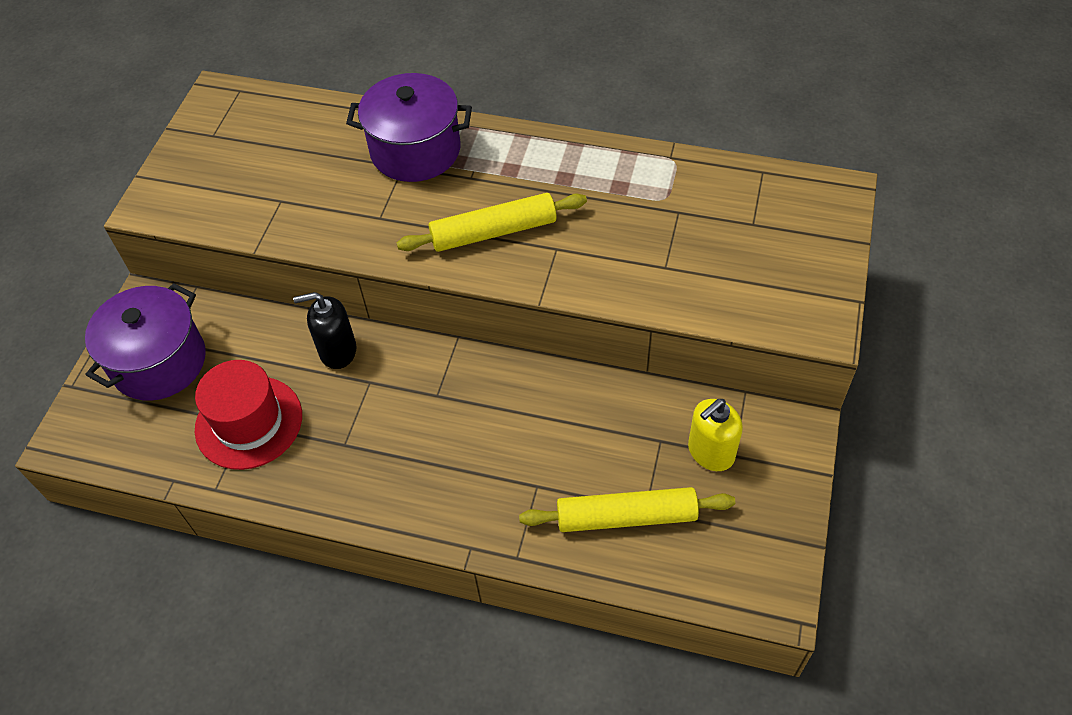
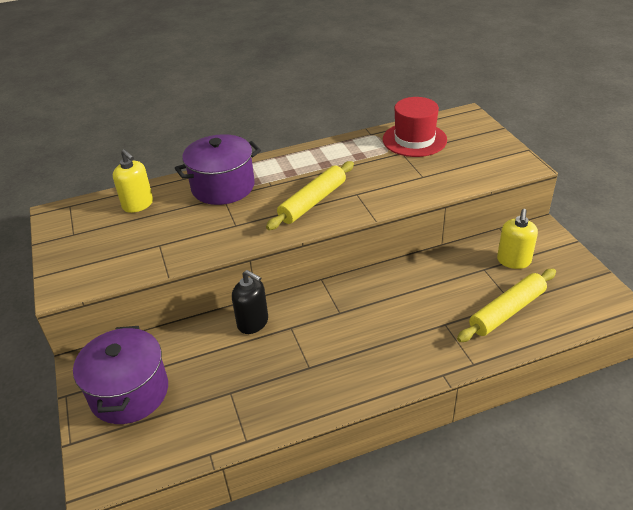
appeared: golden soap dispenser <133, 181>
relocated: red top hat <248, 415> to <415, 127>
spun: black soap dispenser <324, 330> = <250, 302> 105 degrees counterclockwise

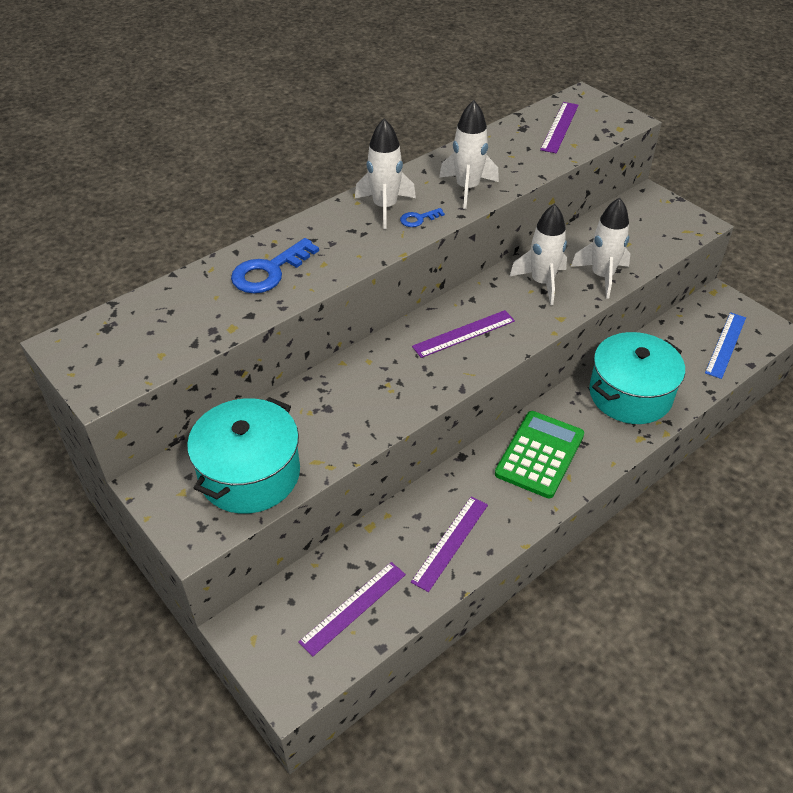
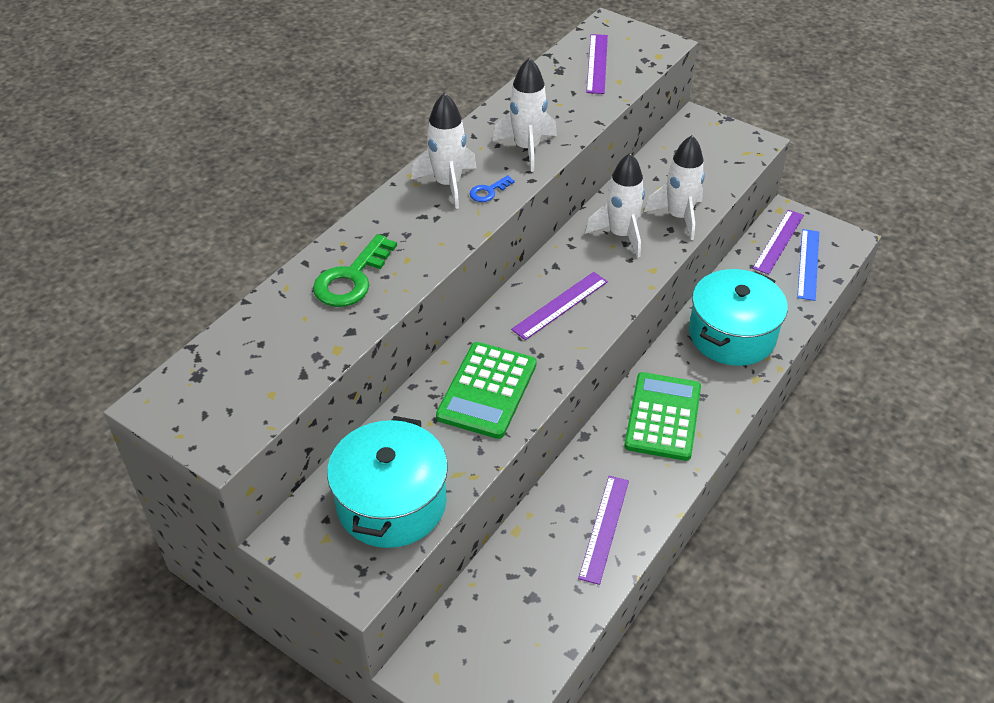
appeared: emerald pocket calculator <486, 390>
relocated: violet measuring stick <352, 609> to <778, 242>
colour: cobalt door key <275, 265> to emerald door key <355, 270>

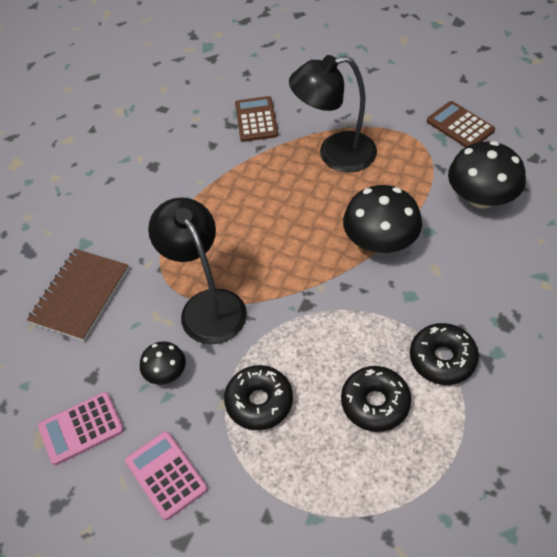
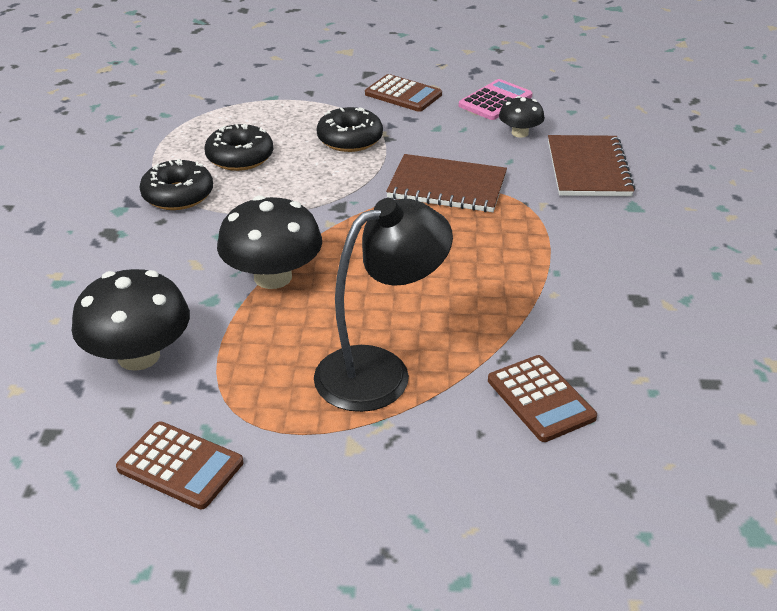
relocated: black mushroom <163, 363> to <522, 117>
exchanged: black lamp <197, 270> to brown notepad <446, 183>
colour: rosy pocket calculator <166, 475> to brown pocket calculator <403, 93>

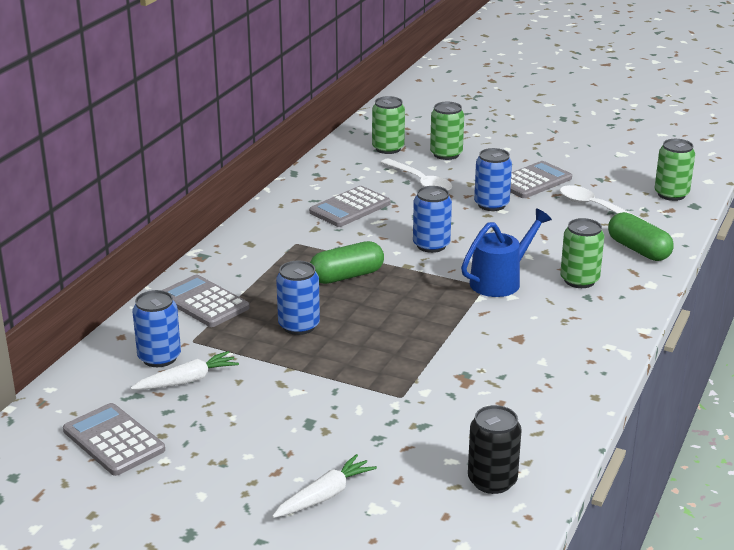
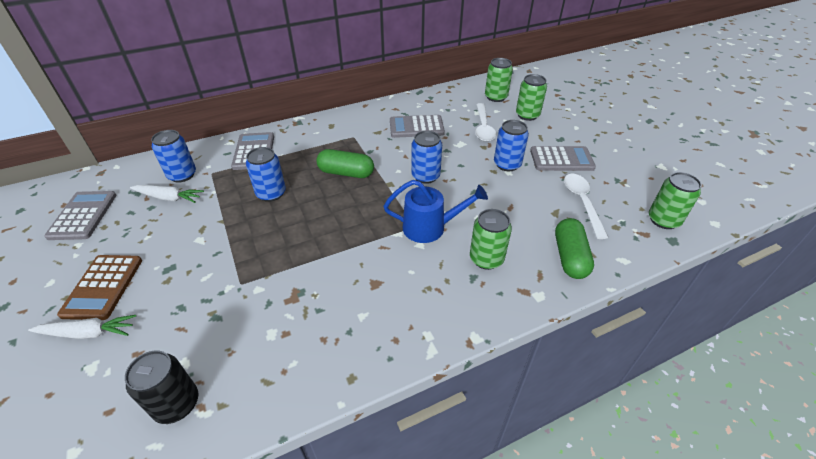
appeared: brown pocket calculator <99, 287>

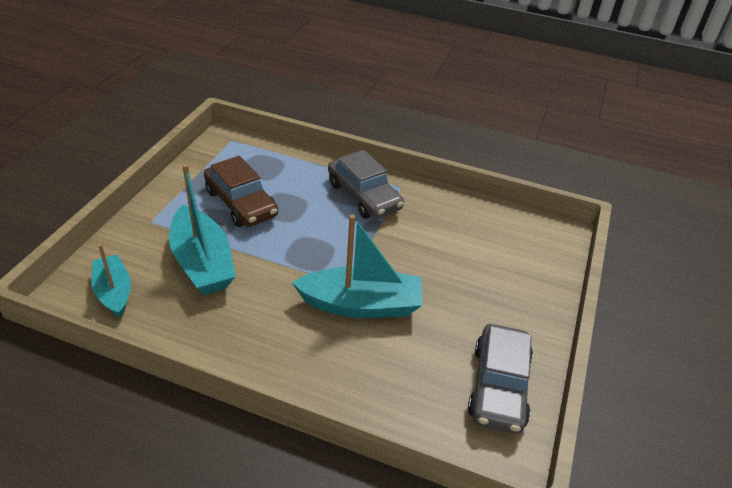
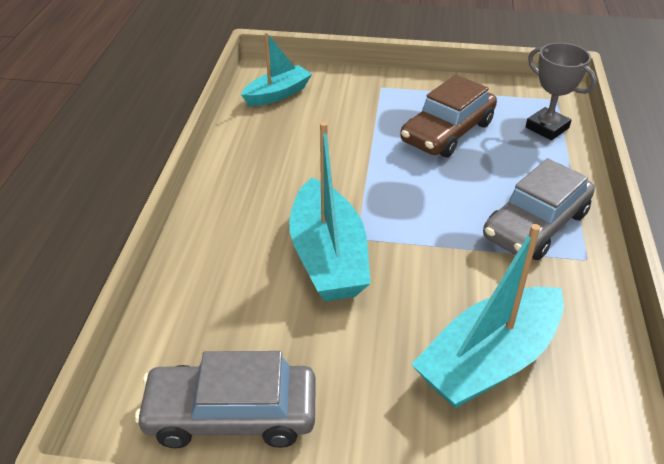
appeared: ash-grey prize cup <561, 91>
relocated: turquoise boat <202, 229> to <487, 316>

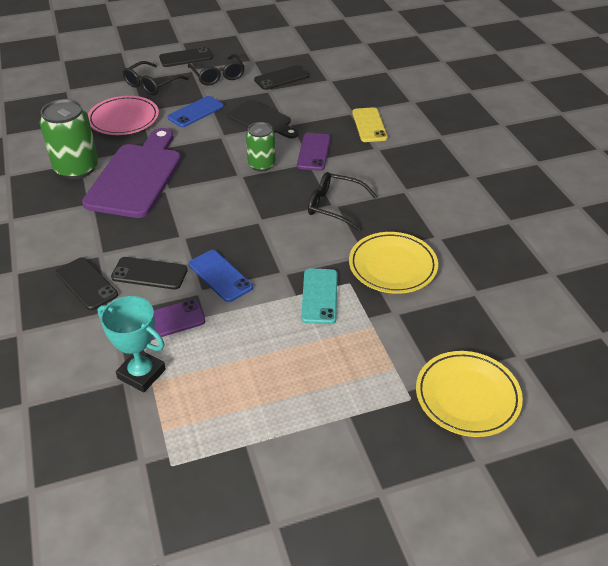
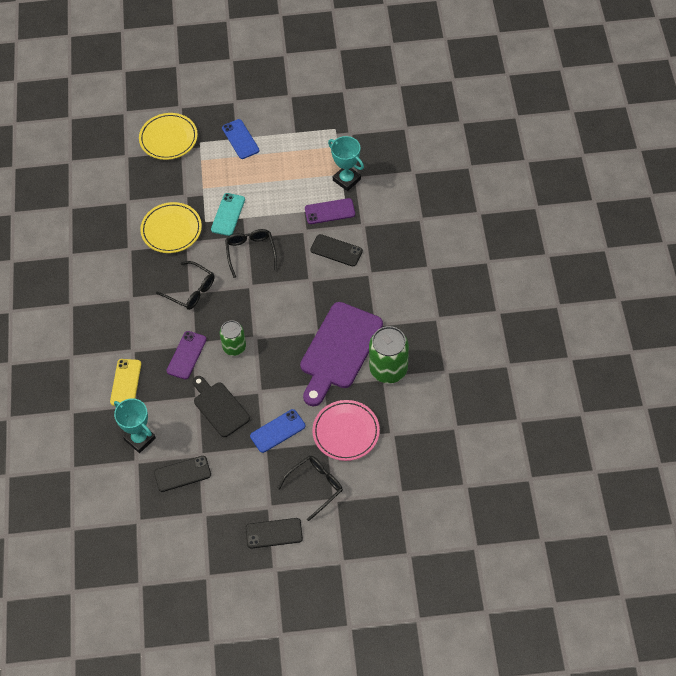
missing: black smartphone <87, 283>
appeared: turquoise prize cup <135, 425>
relocated: cobalt smartphone <221, 276> to <240, 139>; black glasses <216, 70> to <251, 253>

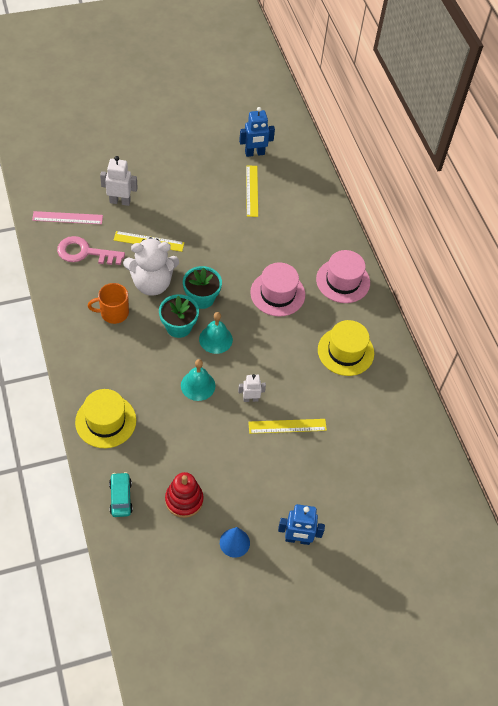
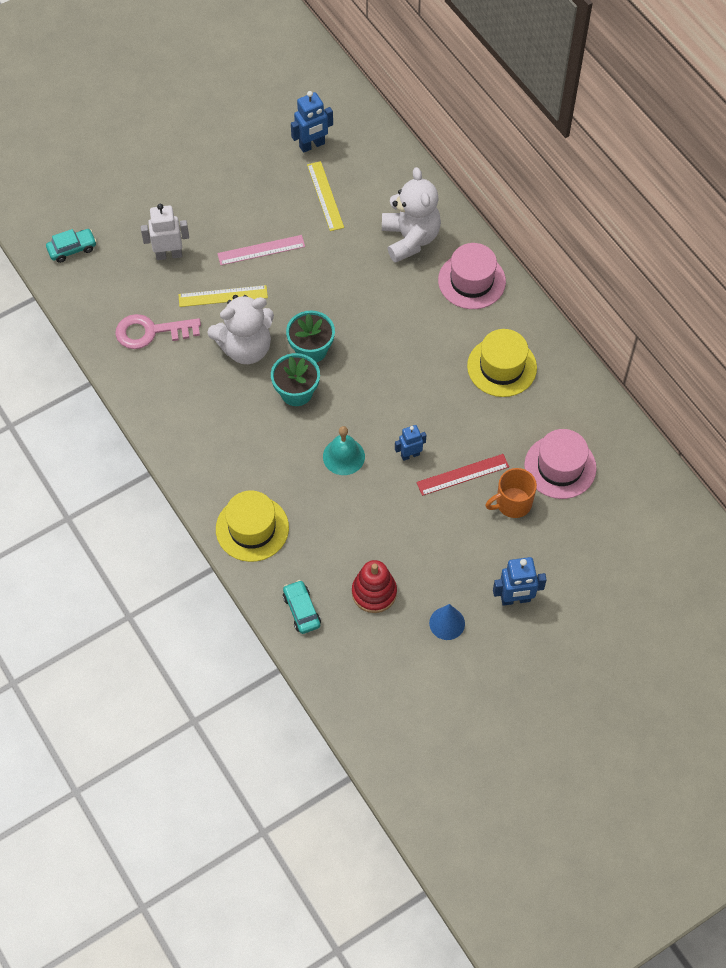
missing: turquoise hand bell <216, 333>
appeared: turquoise car <71, 246>; white teddy <411, 215>
relocated: rosy measuring stick <67, 217> to <261, 250>; orange tea mug <108, 303> to <511, 493>; rosy top hat <277, 289> to <560, 464>
colour: white robot <252, 388> to cobalt robot <410, 443>; golden measuring stick <287, 426> to red measuring stick <463, 475>

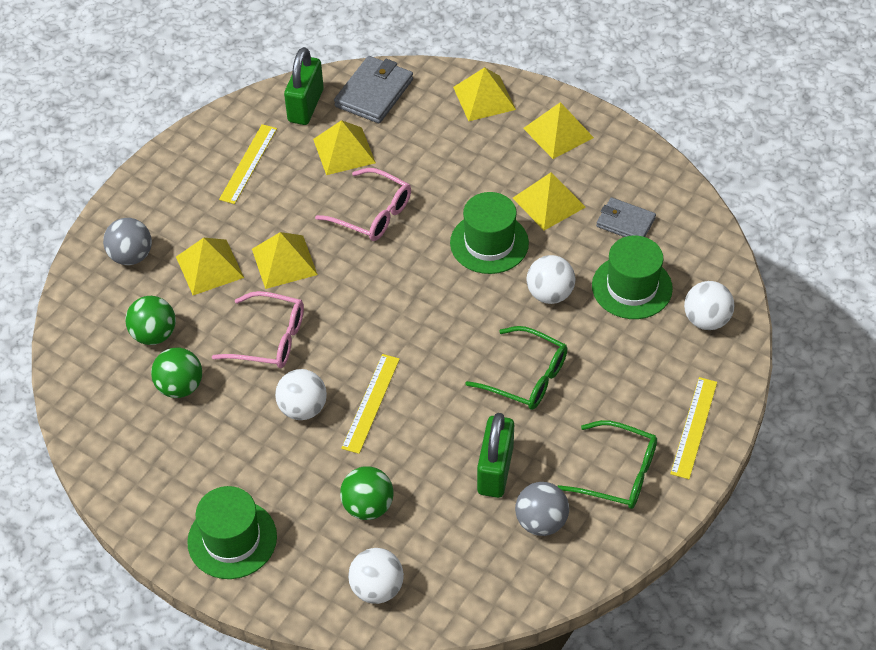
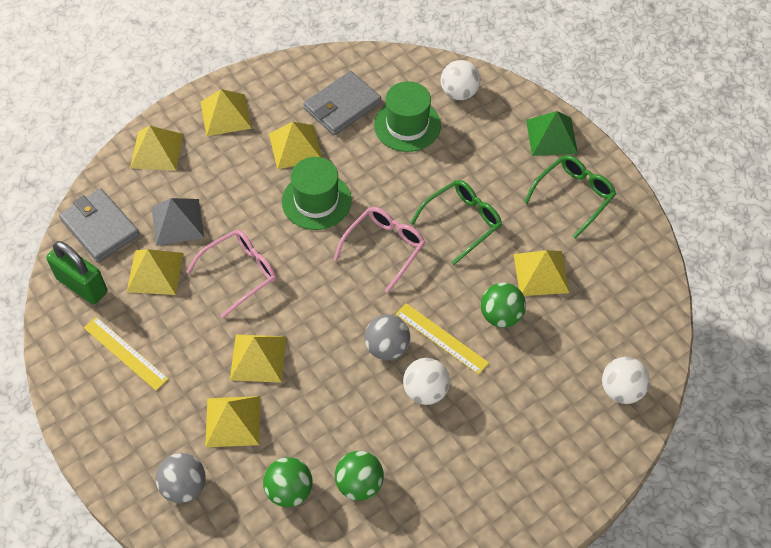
missing: emerald top hat <232, 532>; white ball <550, 279>
appeared: ash-grey pyramid <178, 222>
relocated: rosy glasses <258, 329> to <379, 250>; ash-grey ball <542, 509> to <387, 337>; emerald ball <367, 493> to <503, 305>
exchanged: emerald small lock <495, 455> to golden pyramid <542, 273>; golden measuring stick <693, 428> to emerald pyramid <552, 133>
size: ash-grey card wallet <626, 217> = <342, 103> x1.51

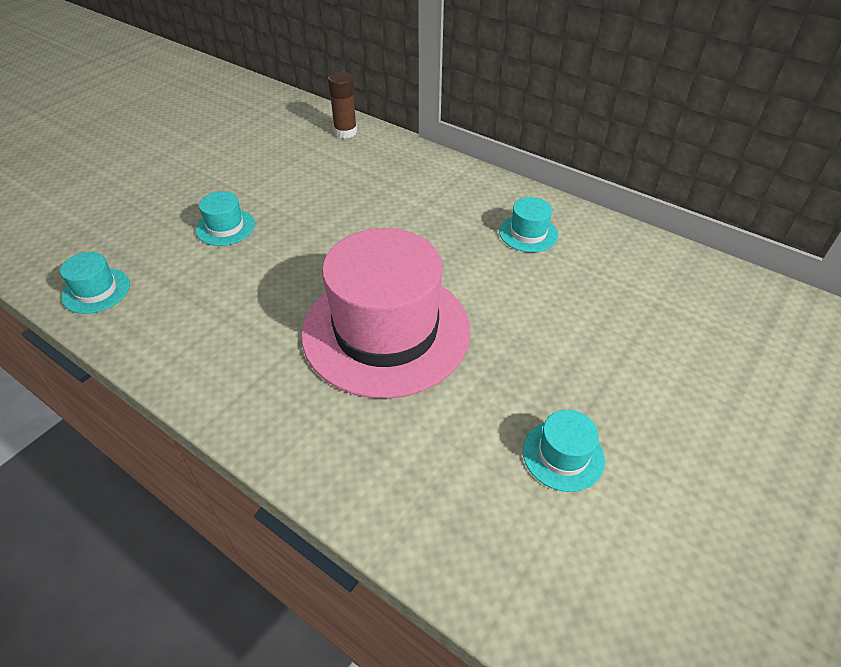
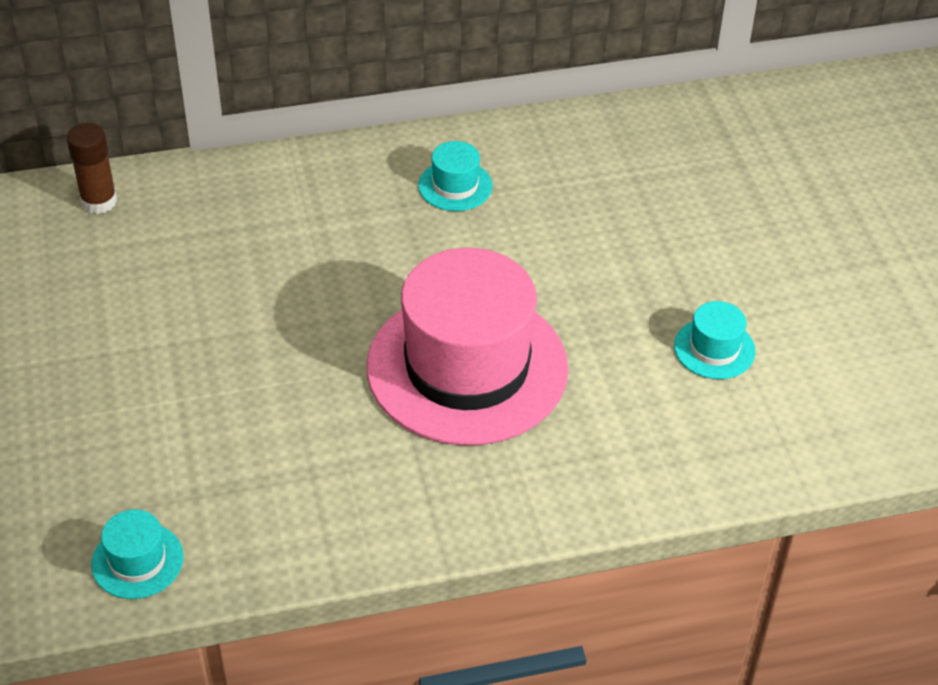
missing: turquoise top hat <225, 218>

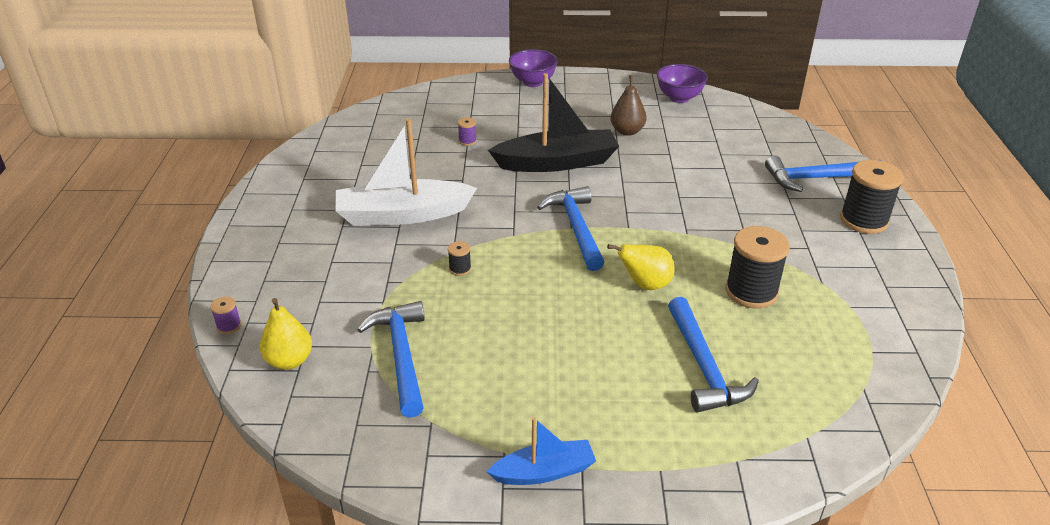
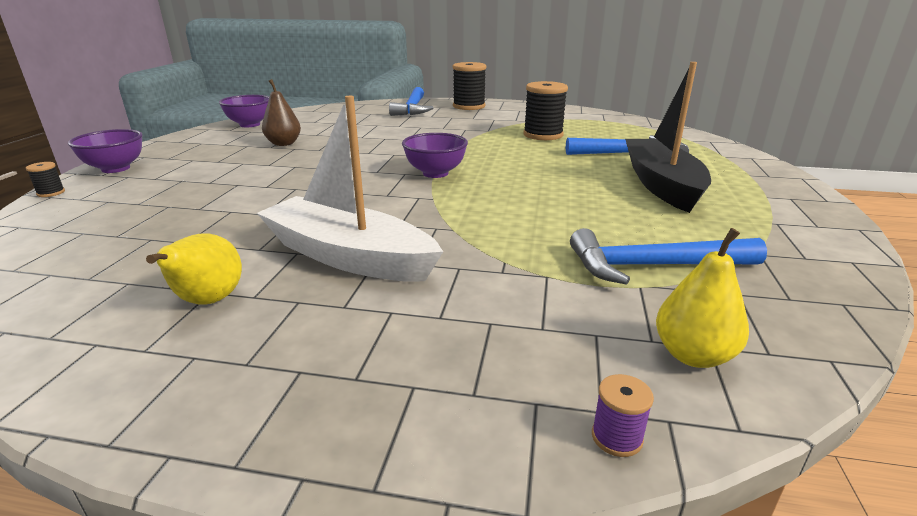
missing: violet bobbin <467, 131>; cobalt boat <541, 451>
relocated: black bobbin <459, 258> to <45, 179>; golden toy pear <641, 267> to <194, 269>; black boat <553, 122> to <668, 137>
exchanged: cobalt hammer <571, 228> to violet serving bowl <435, 155>
spun: white boat <406, 172> = <350, 189> 120 degrees clockwise

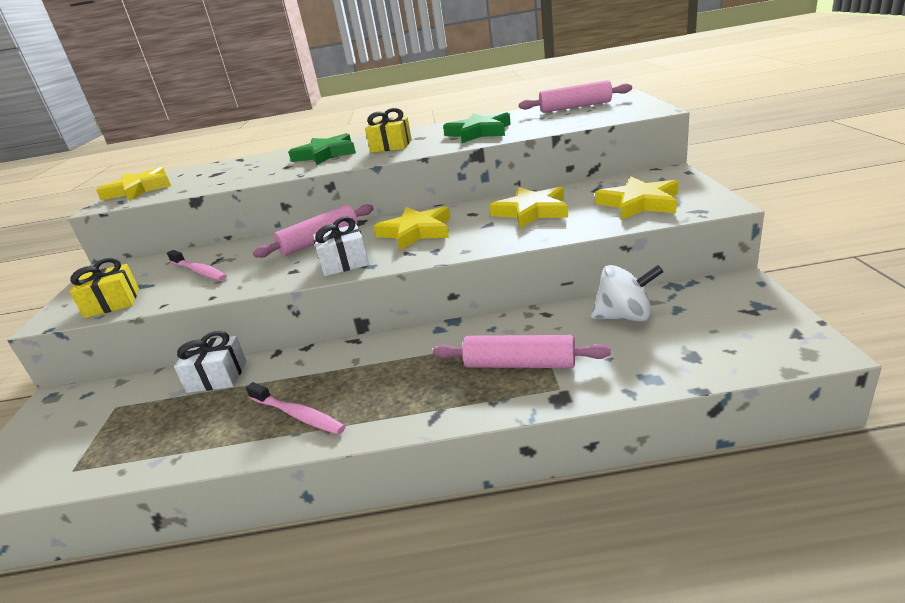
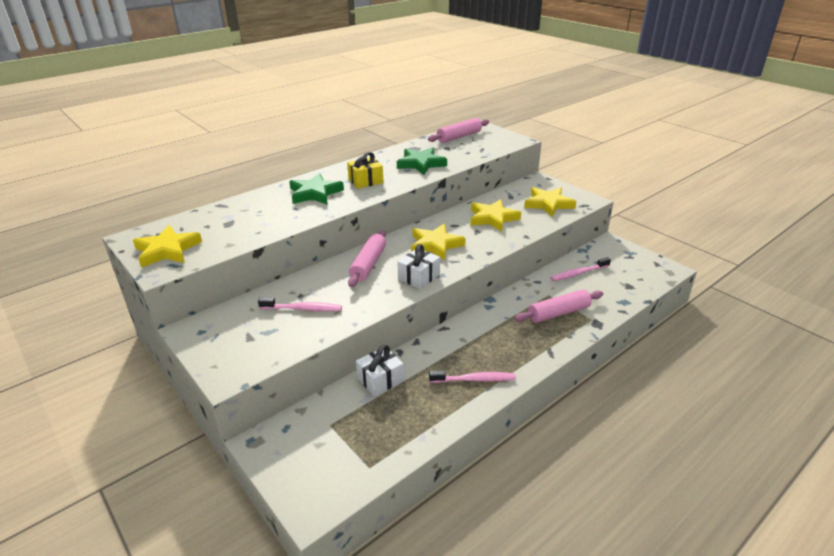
missing: golden present <104, 288>
exchanged: white spinning top <627, 293> to rosy tooth brush <581, 269>

